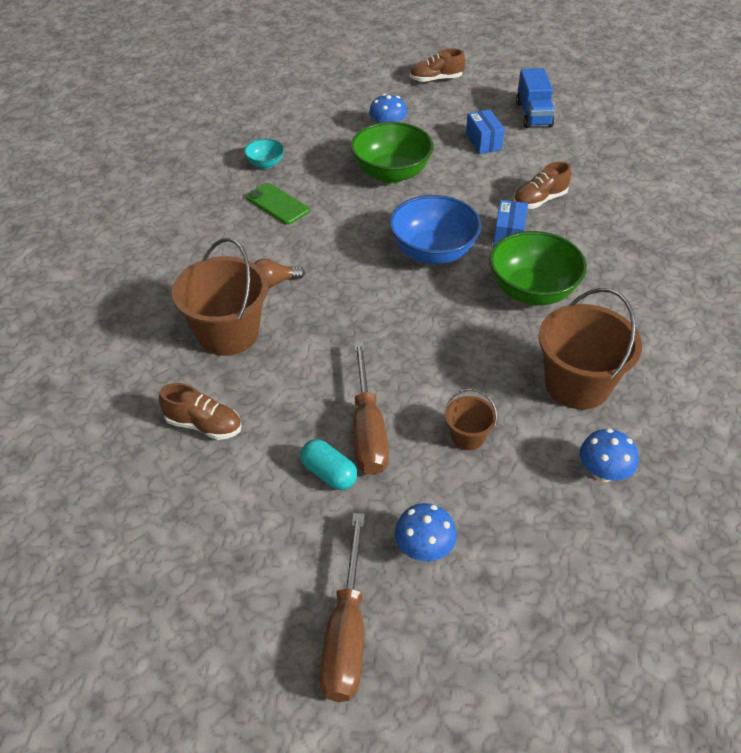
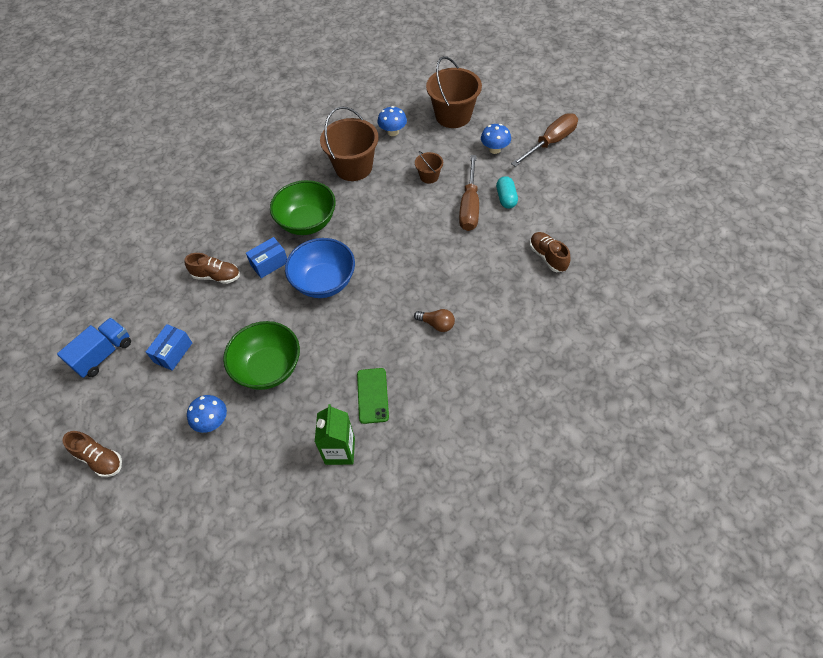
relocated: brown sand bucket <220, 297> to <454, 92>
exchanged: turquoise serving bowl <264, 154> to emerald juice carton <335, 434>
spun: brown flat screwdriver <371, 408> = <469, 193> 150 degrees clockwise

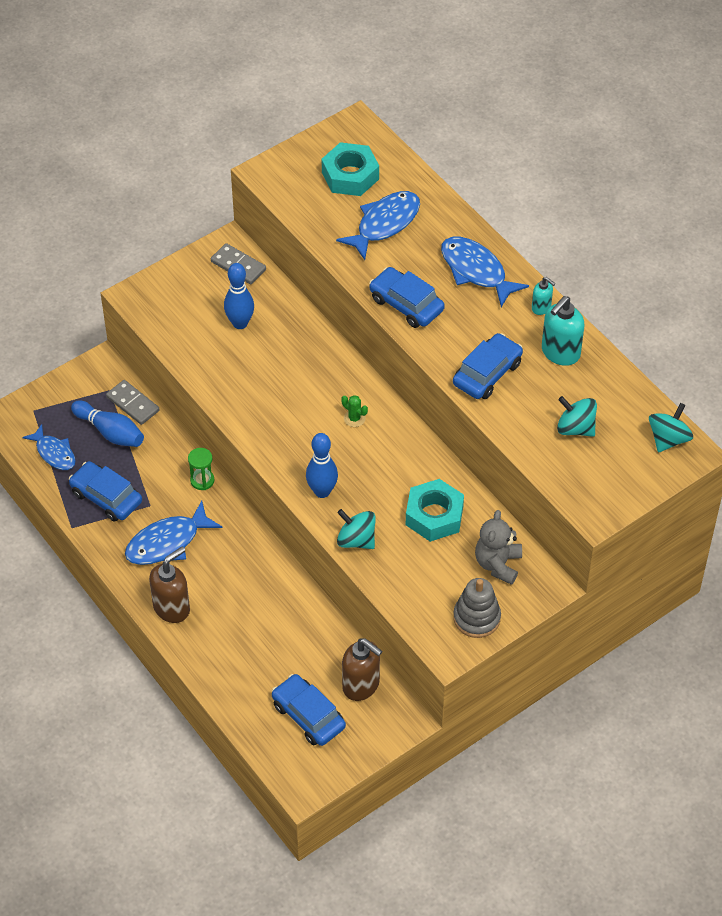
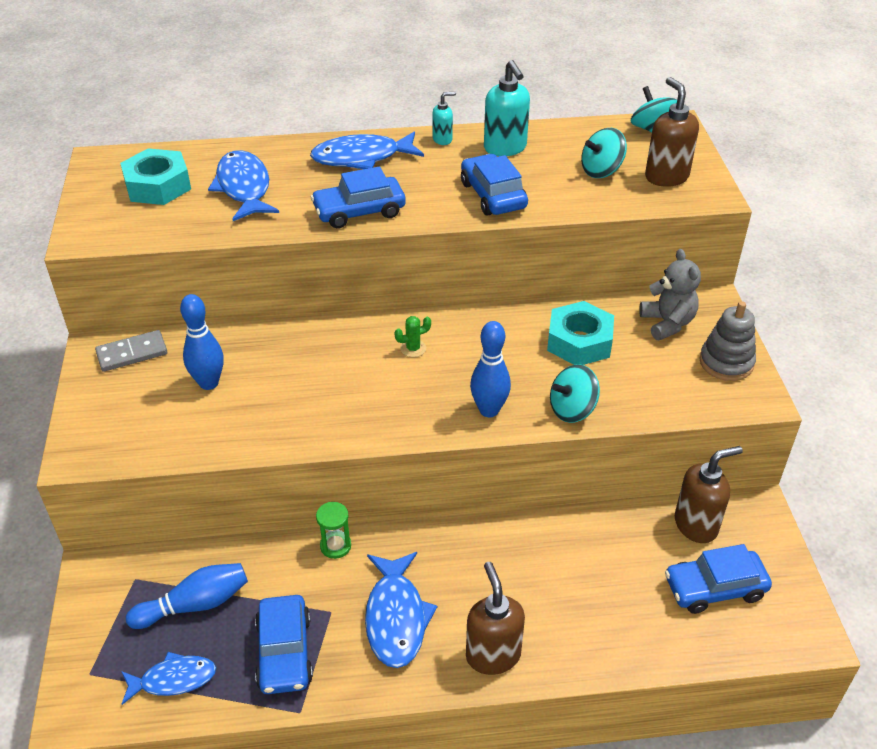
missing: ash-grey domino tile <133, 402>
appeared: brown soap dispenser <672, 132>
spun: cobalt car <105, 491> = <284, 644> 75 degrees counterclockwise; ash-grey teddy <498, 547> = <670, 294> 150 degrees counterclockwise

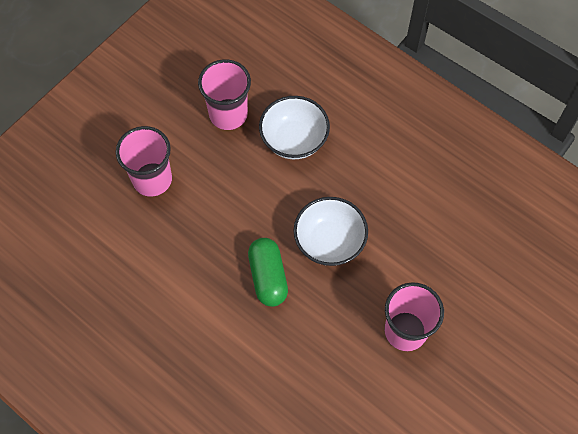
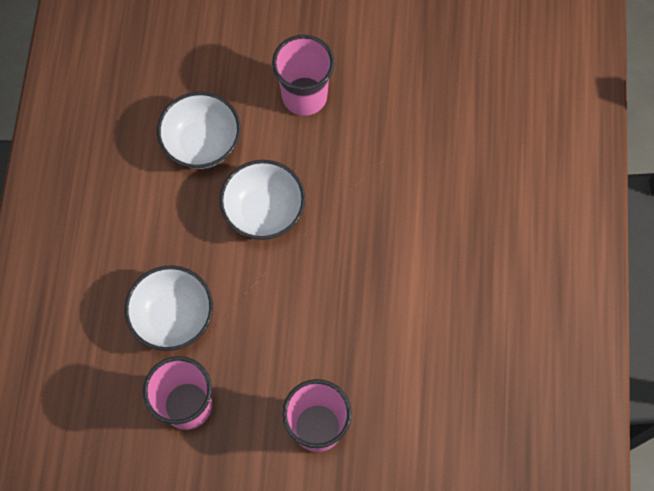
missing: emerald capsule <268, 272>
appeared: white serving bowl <199, 130>

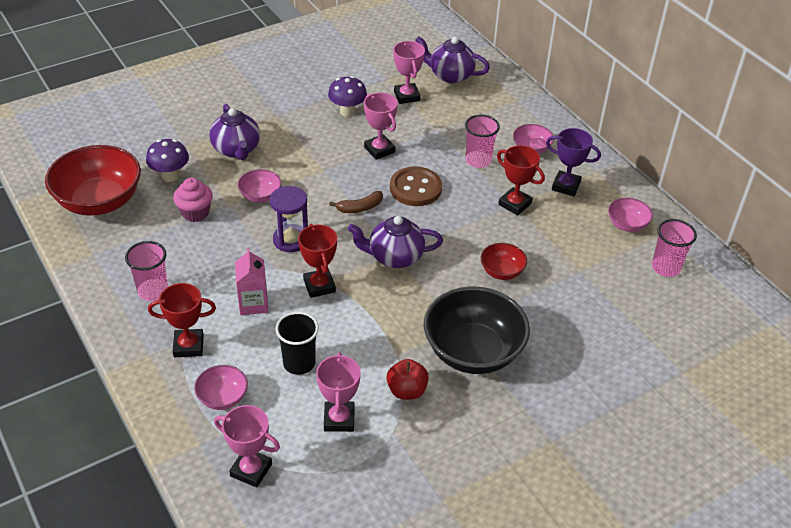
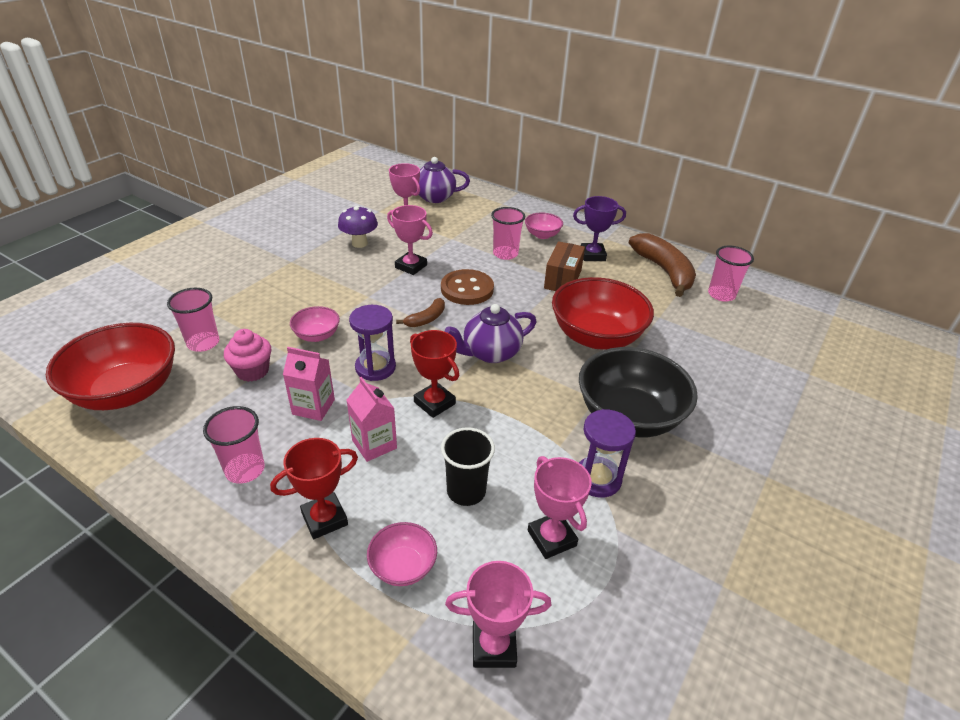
missing: violet china teapot <234, 132>
appeared: rosy juice carton <309, 384>
exchanged: violet mushroom <167, 160> to rosy tumbler <193, 320>; red prize cup <521, 180> to brown parcel <564, 266>; red apple <408, 379> to violet sand timer <607, 453>; rosy serving bowl <630, 215> to brown toy banana <662, 265>
size: red serving bowl <504, 261> = <603, 313> x2.08

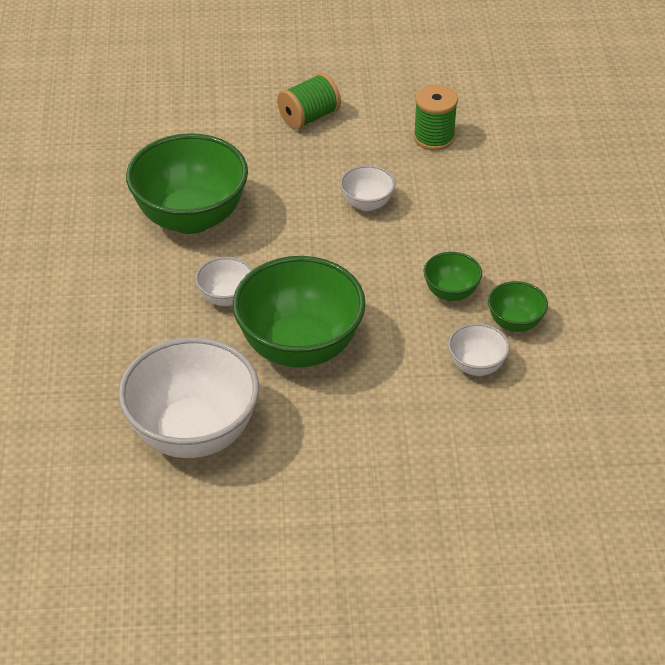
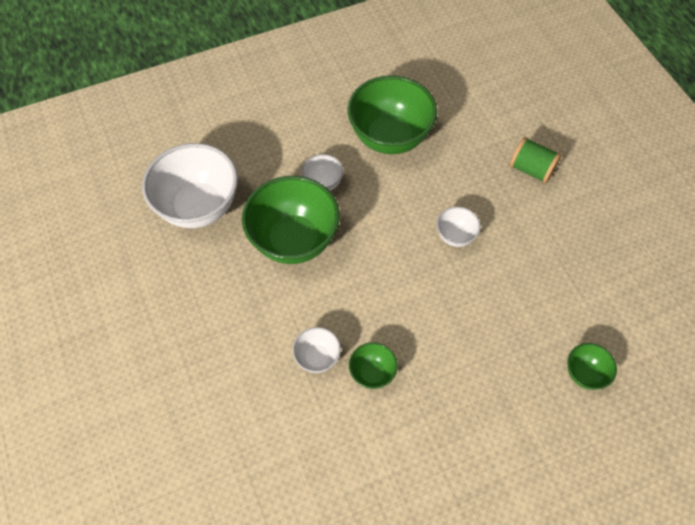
missing: emerald bobbin <436, 118>
relocated: emerald serving bowl <453, 276> to <592, 366>

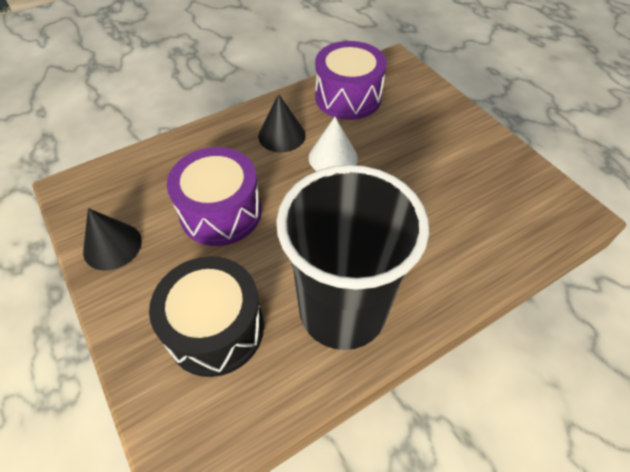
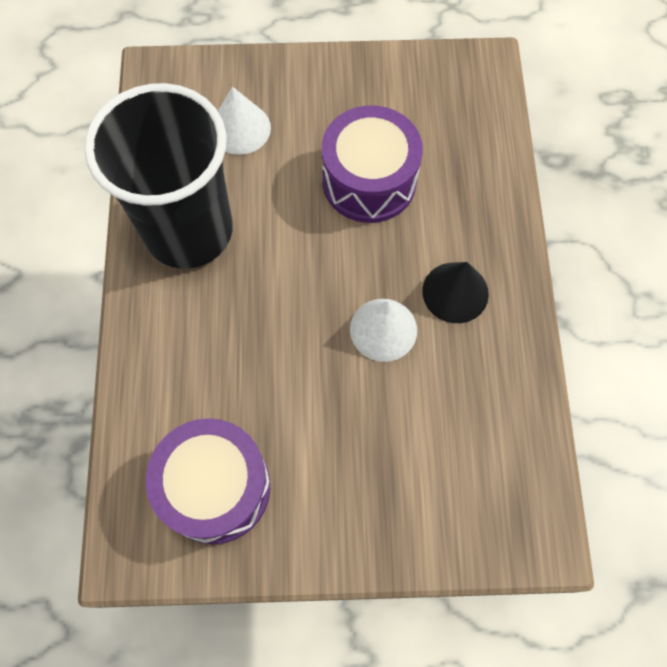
missing: black cone shape <112, 239>
relocated: violet drum <351, 80> to <208, 481>
exchanged: black drum <206, 316> to white cone shape <244, 121>

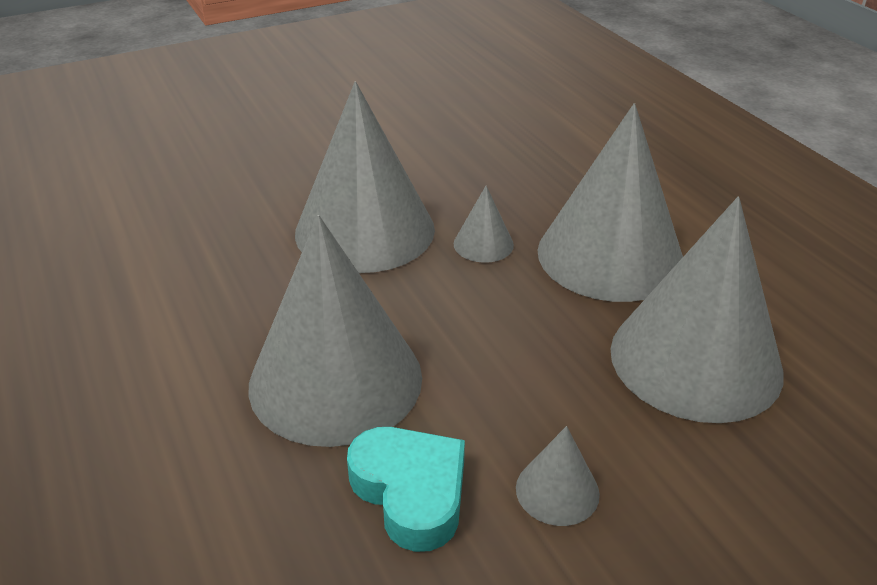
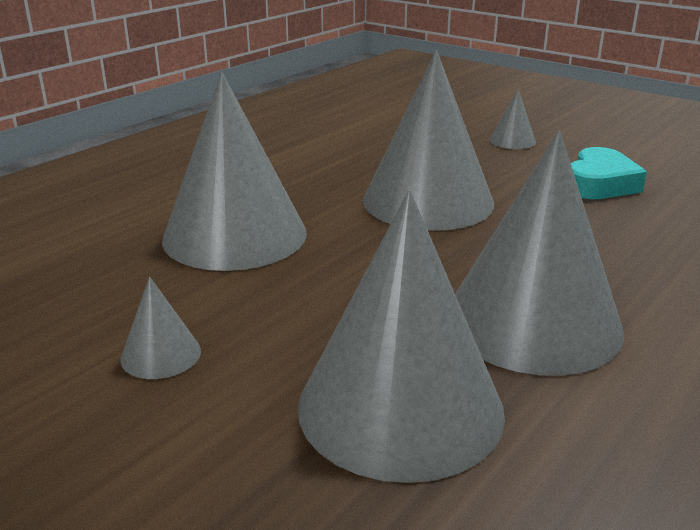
relocated: ash-grey cone shape <484, 224> to <512, 119>; turquoise love heart <406, 489> to <609, 173>

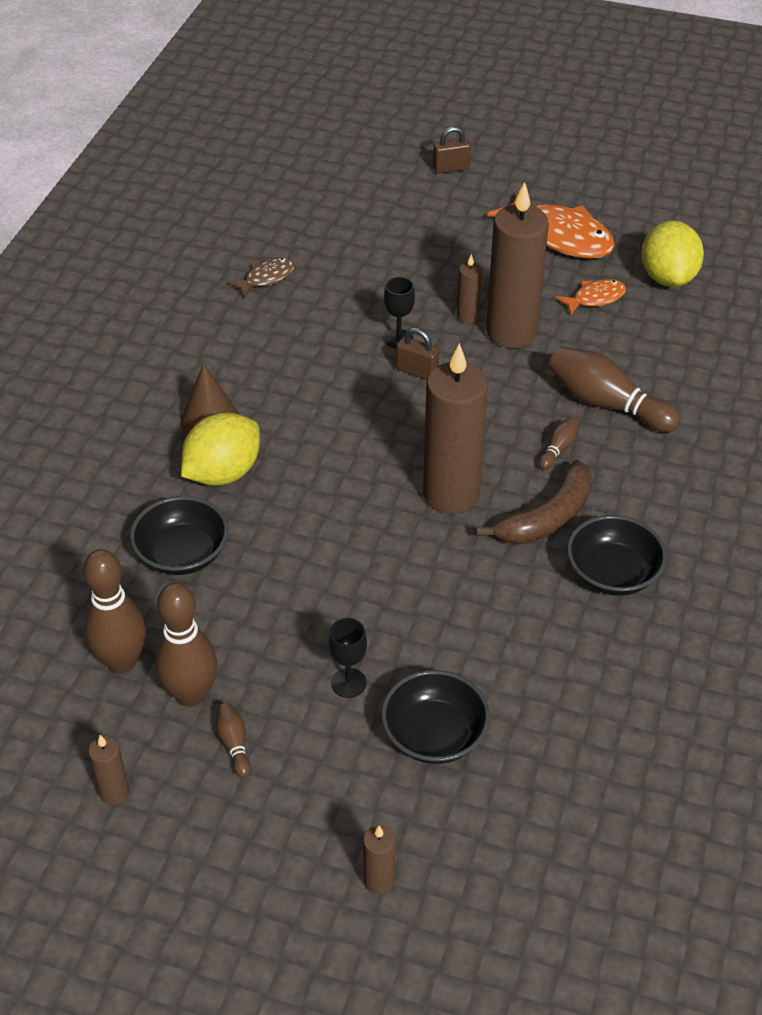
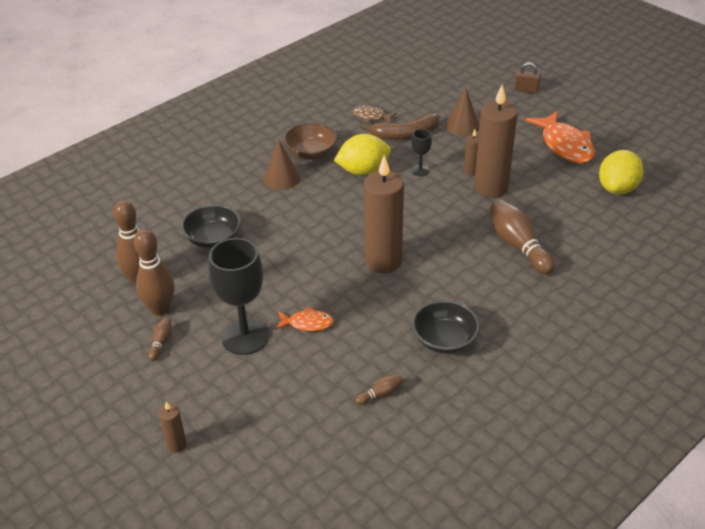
missing: brown wax candle <108, 770>; black serving bowl <435, 717>; brown small lock <417, 354>
appeared: brown serving bowl <310, 141>; brown cone shape <462, 111>
relocated: orange fish figure <590, 297> to <304, 319>; golden citrus fruit <220, 449> to <362, 154>; brown tenpin <559, 443> to <379, 389>; brown toy banana <534, 502> to <400, 126>
spun: brown fish figure <261, 277> = <374, 114> 150 degrees counterclockwise
size: black goblet <347, 658> = <239, 296> x2.09

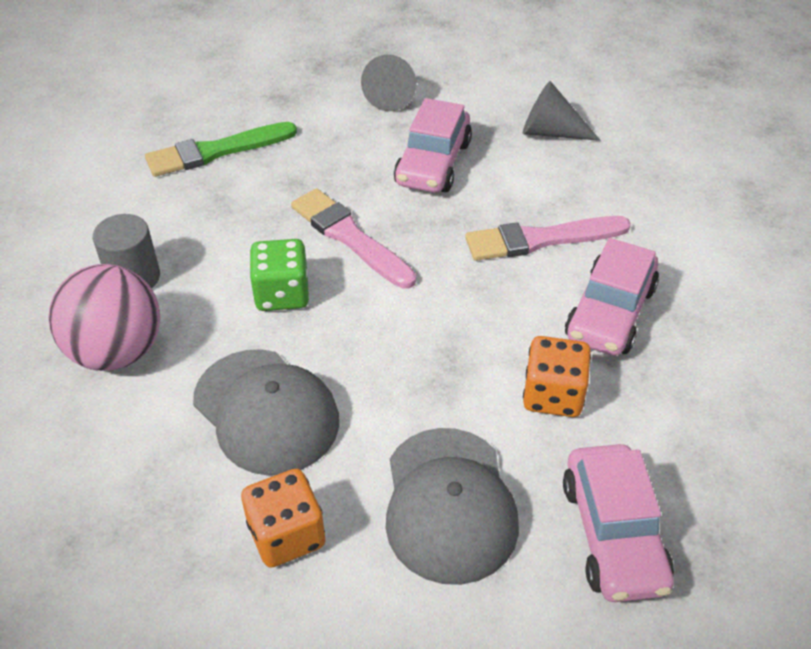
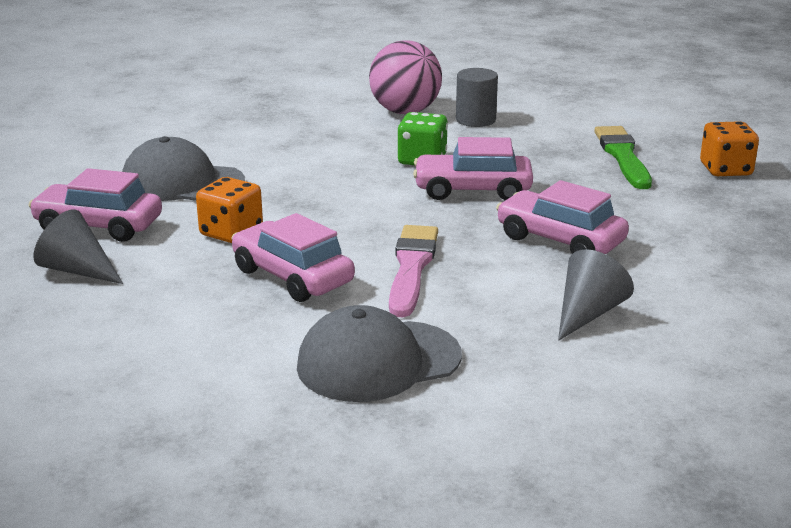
relocated: ash-grey cone shape <389, 83> to <78, 246>; ash-grey baseball cap <266, 412> to <379, 353>; orange game die <283, 518> to <729, 148>
exchanged: rosy paintbrush <353, 238> to rosy car <473, 168>

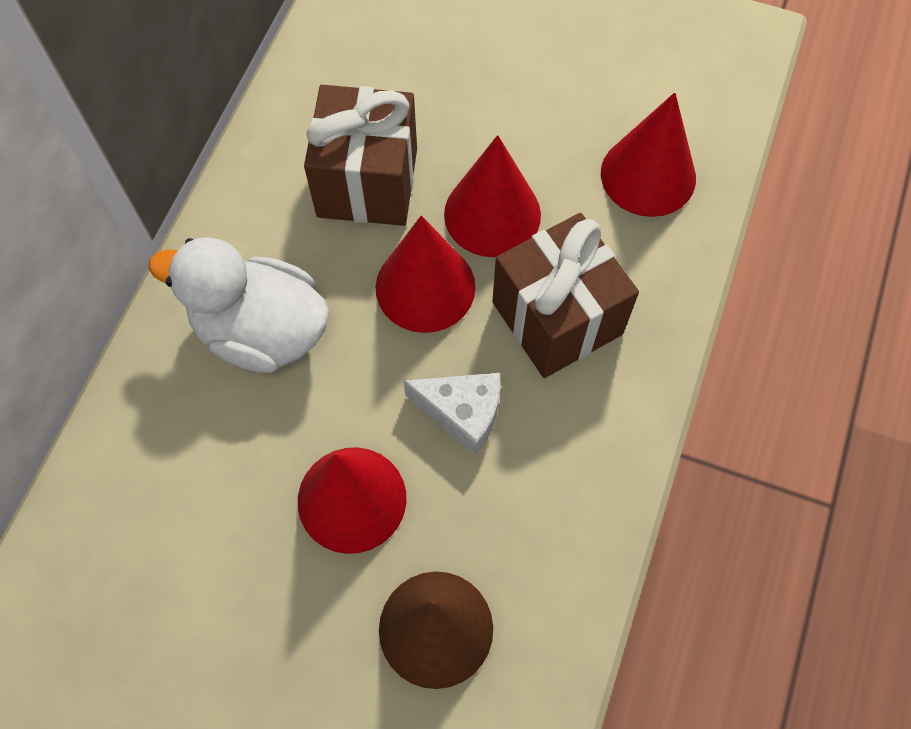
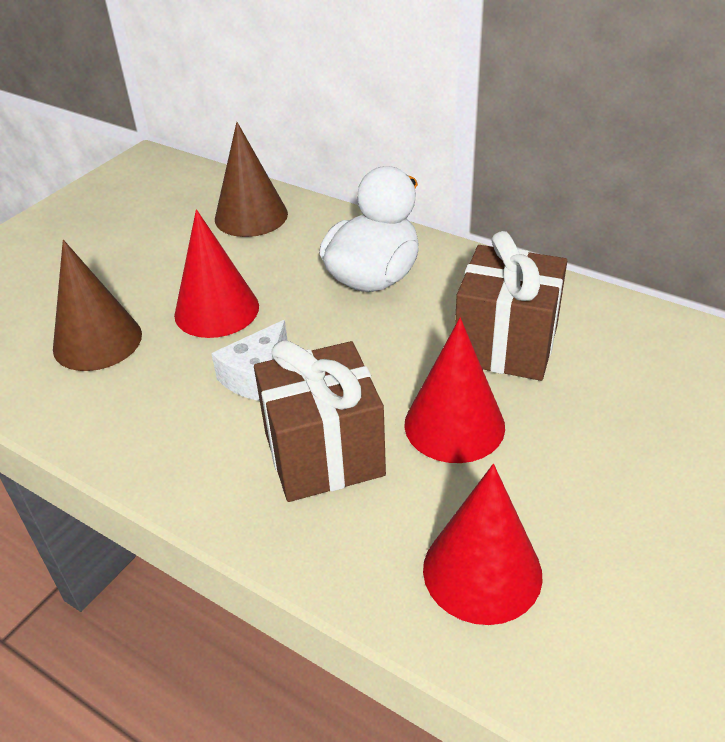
missing: red cone shape <426, 274>
appeared: brown cone shape <251, 179>

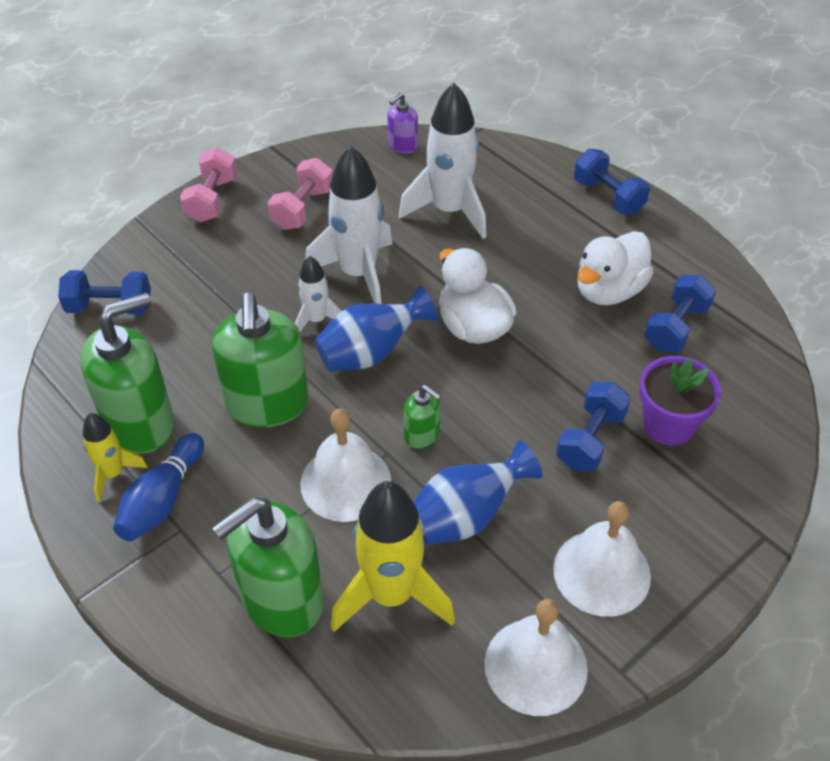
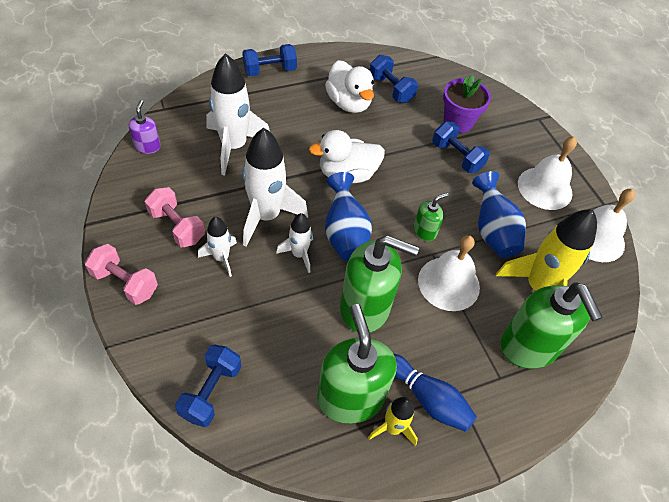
appeared: white toy rocket <217, 247>
spun: violet soap dispenser <403, 123> = <145, 127> 150 degrees counterclockwise

